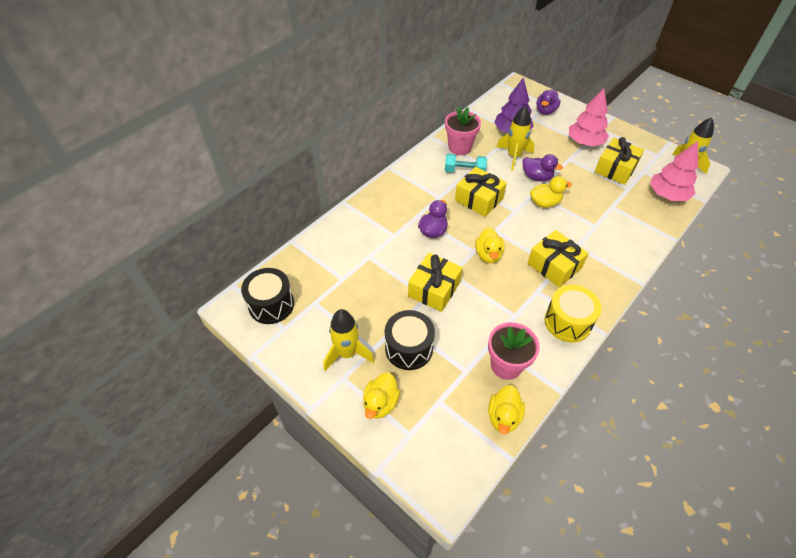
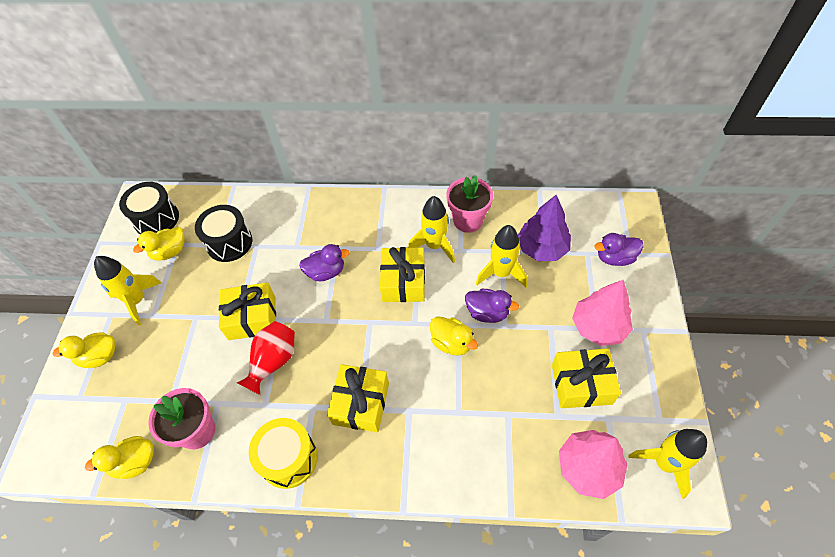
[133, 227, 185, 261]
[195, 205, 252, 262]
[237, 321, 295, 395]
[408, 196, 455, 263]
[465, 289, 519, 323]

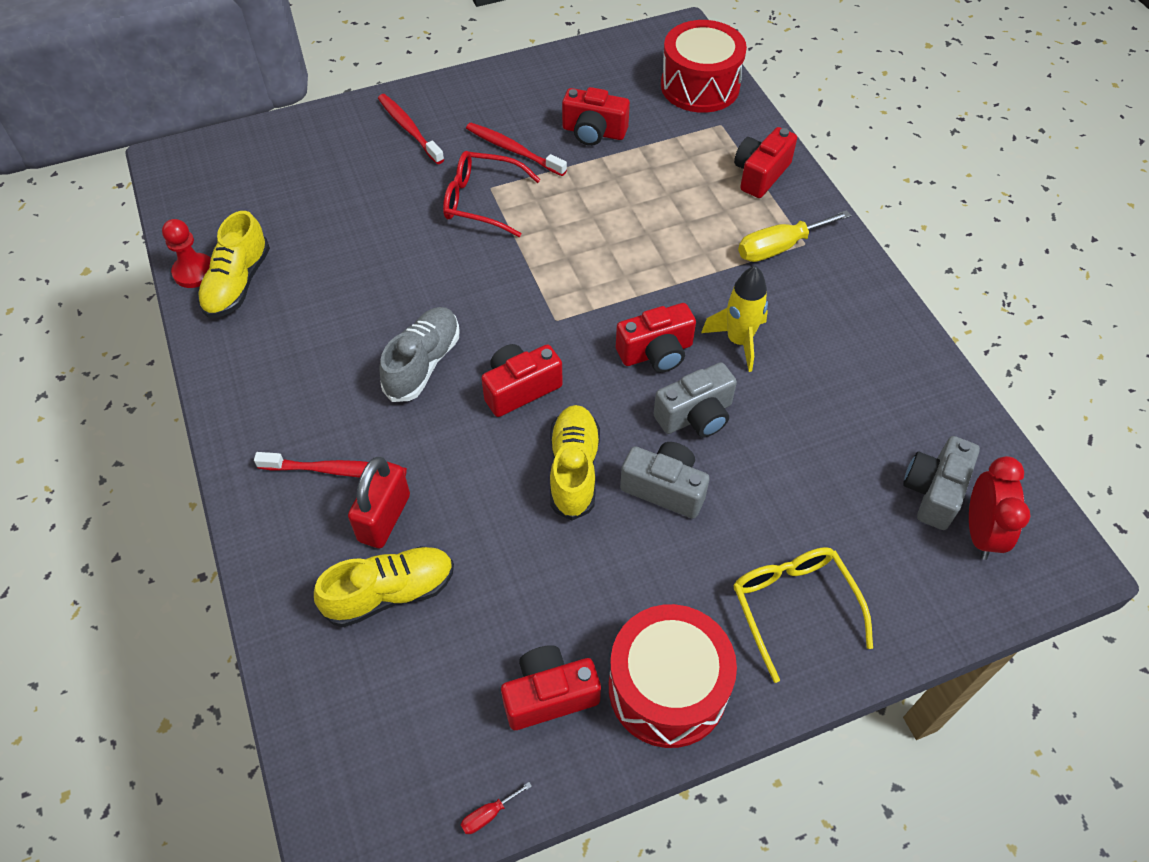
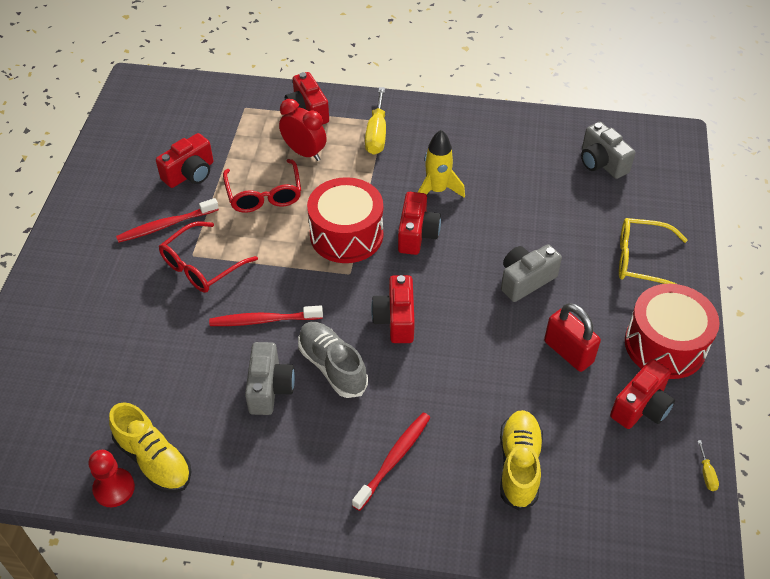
[209, 306, 323, 326]
[223, 159, 301, 213]
[245, 342, 295, 415]
[279, 99, 327, 161]
[307, 177, 383, 263]
[544, 303, 601, 372]
[610, 359, 675, 429]
[698, 440, 719, 491]
[550, 405, 600, 521] (first image)

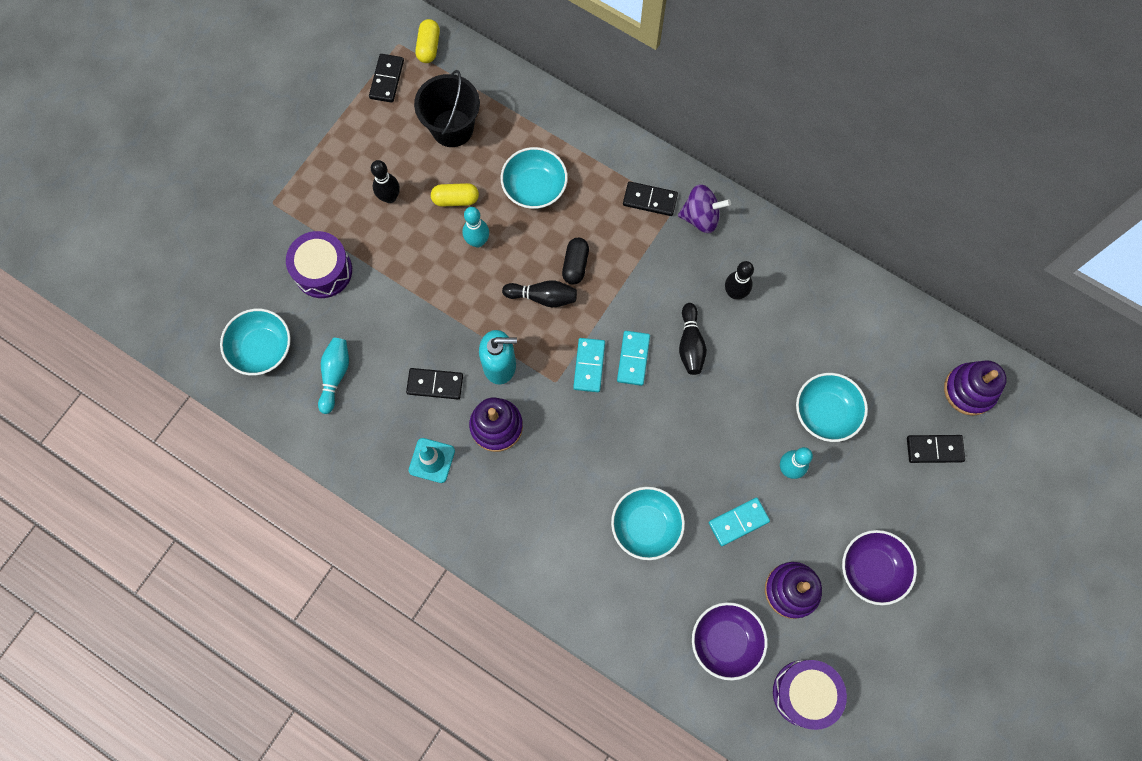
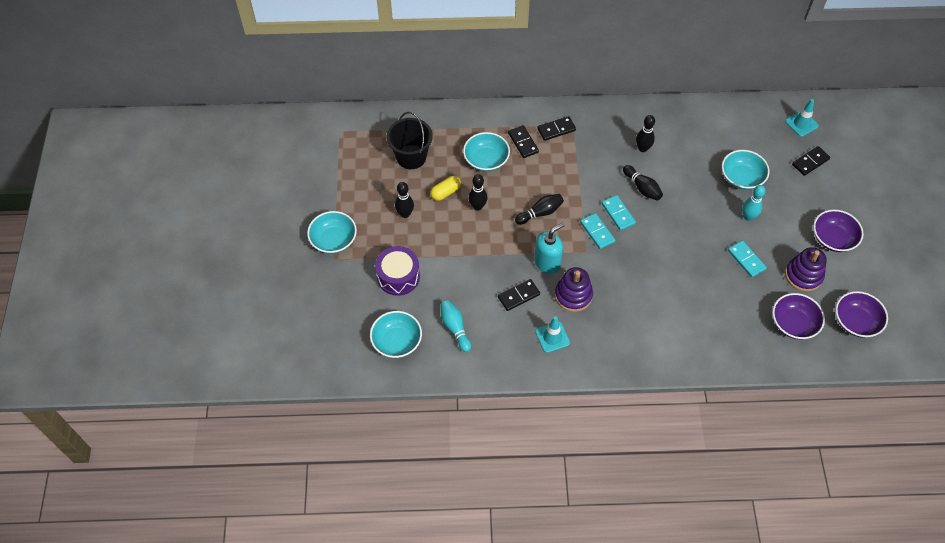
[307, 211, 357, 254]
[469, 174, 488, 211]
[508, 125, 539, 158]
[728, 240, 767, 278]
[785, 99, 819, 137]
[835, 291, 888, 338]
[415, 19, 440, 63] (first image)
[562, 238, 589, 285] (first image)
[678, 184, 731, 233] (first image)

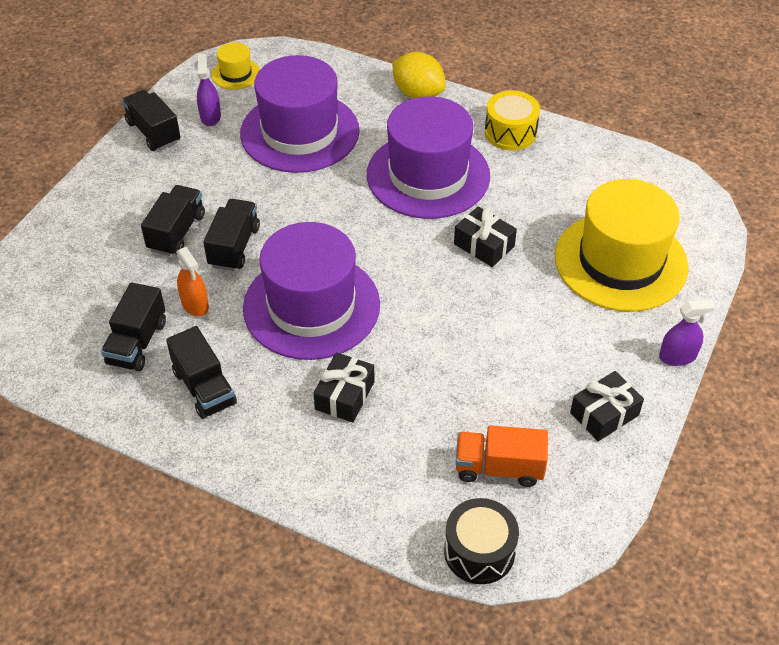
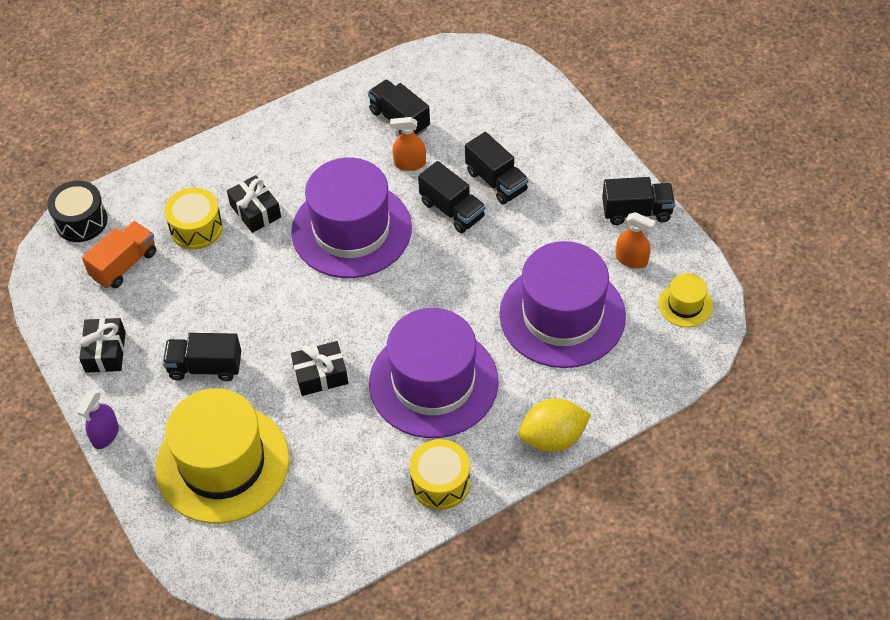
[163, 333, 241, 381]
[165, 188, 223, 250]
[616, 212, 656, 269]

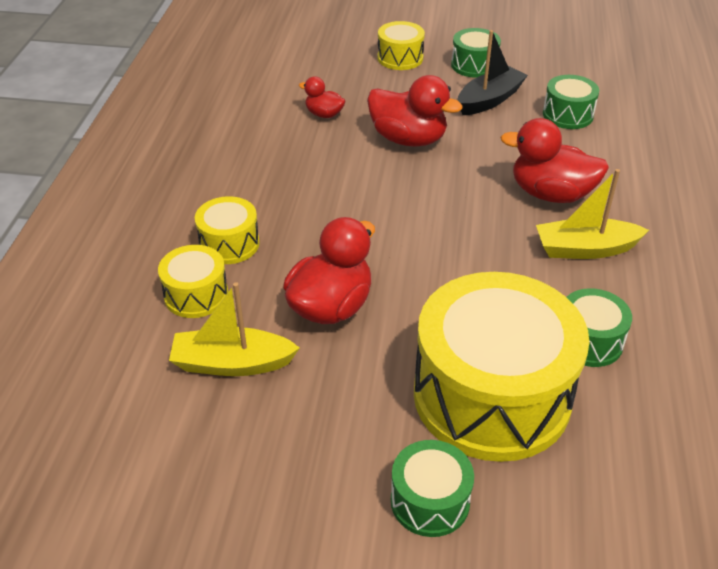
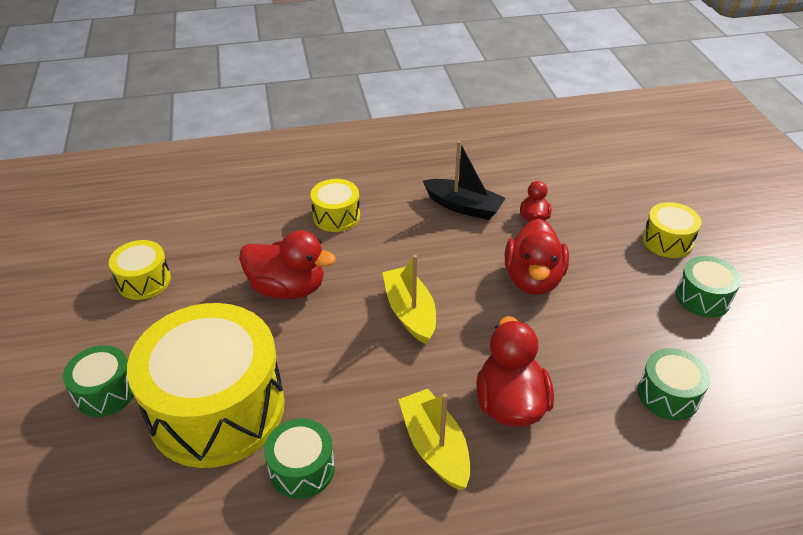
[109, 240, 171, 300]
[382, 255, 436, 344]
[423, 141, 506, 220]

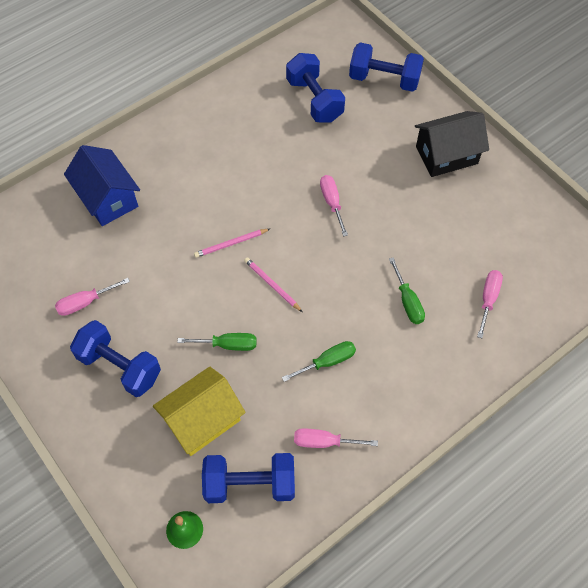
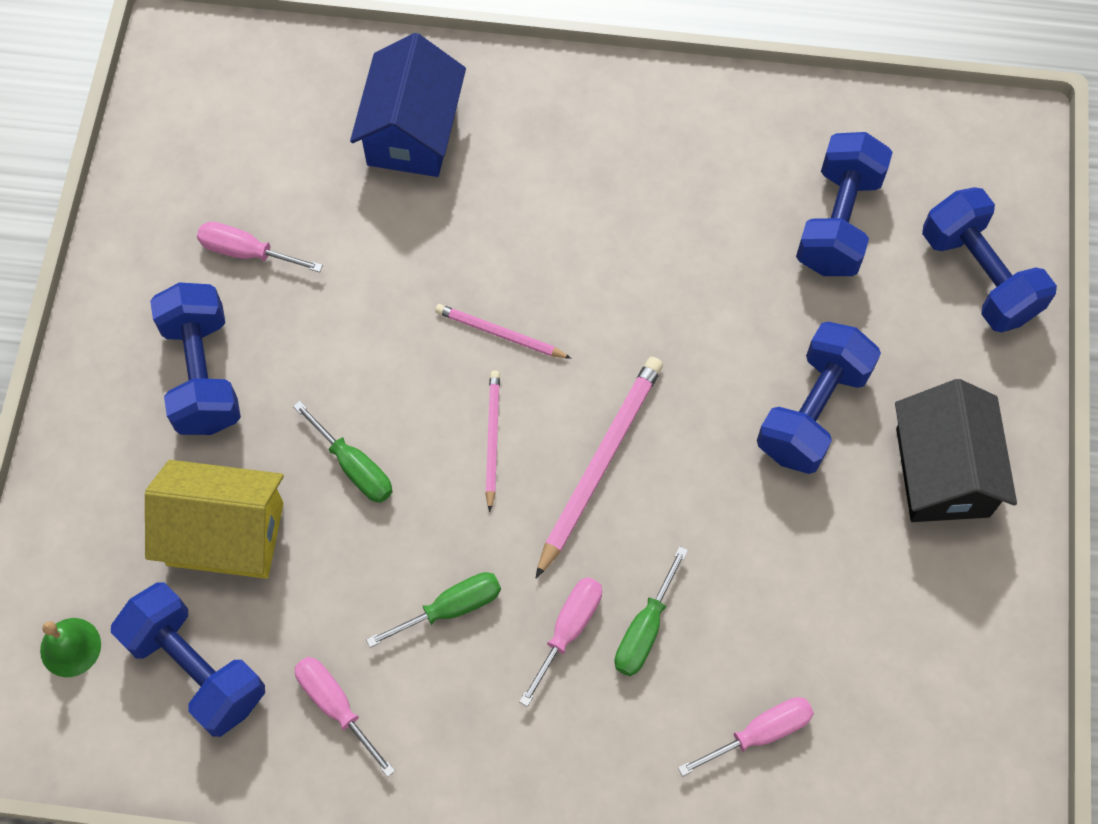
[366, 572, 501, 648]
[519, 577, 602, 707]
[536, 357, 663, 578]
[757, 322, 881, 474]
[895, 379, 1017, 522]

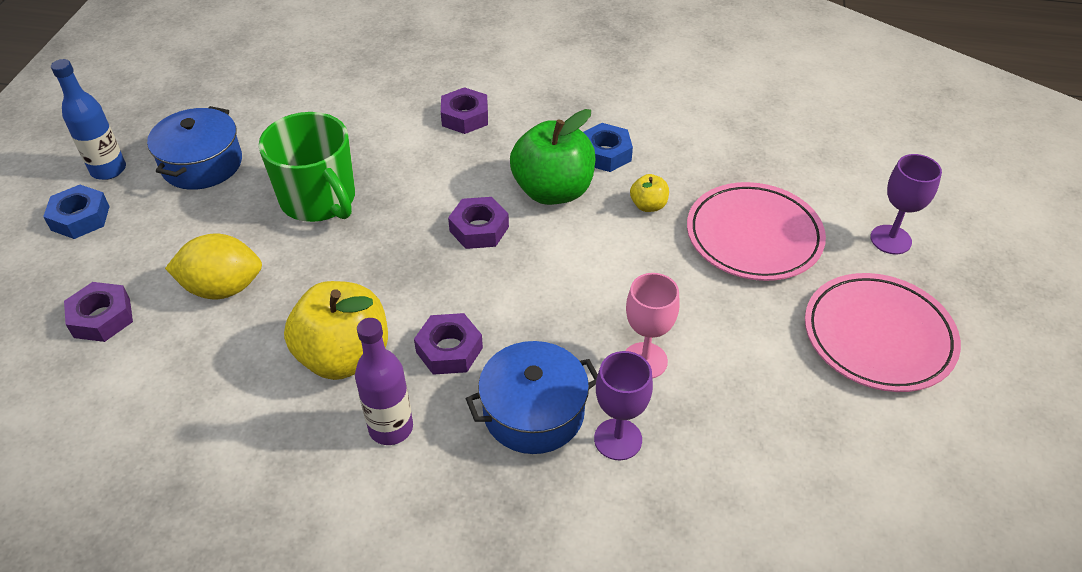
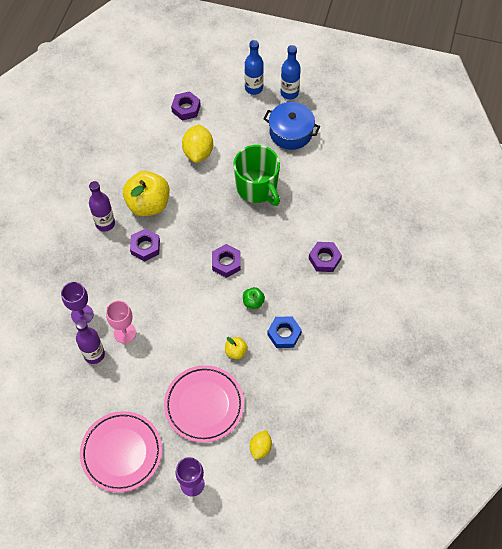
[76, 319, 105, 364]
[233, 145, 280, 206]
[243, 287, 265, 309]
[245, 40, 264, 95]
[250, 430, 272, 460]
[466, 341, 598, 454] (first image)

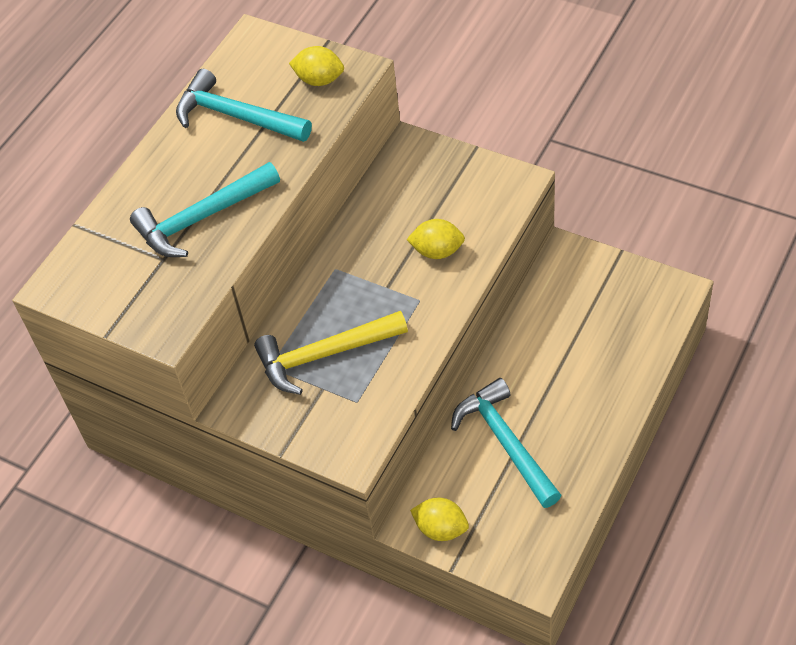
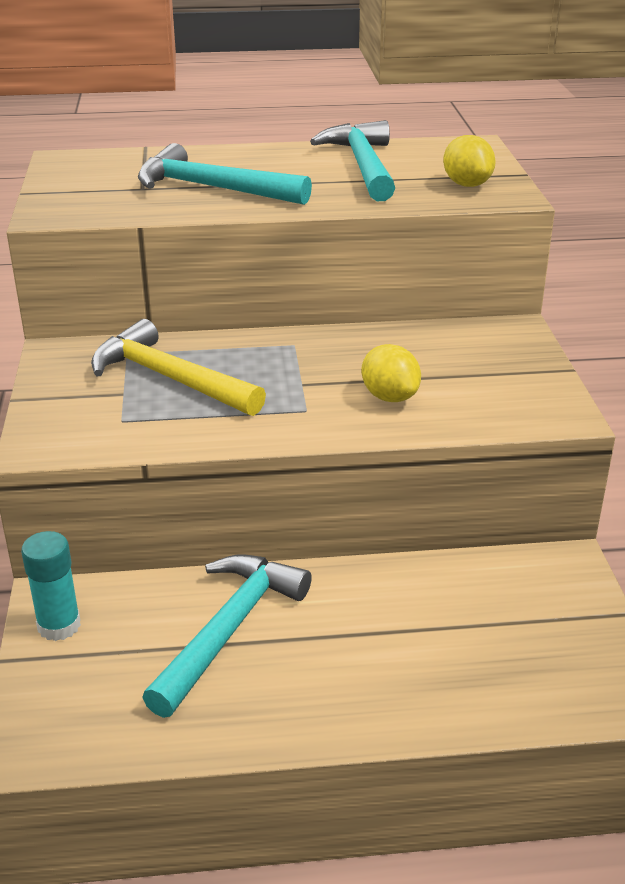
[21, 531, 81, 641]

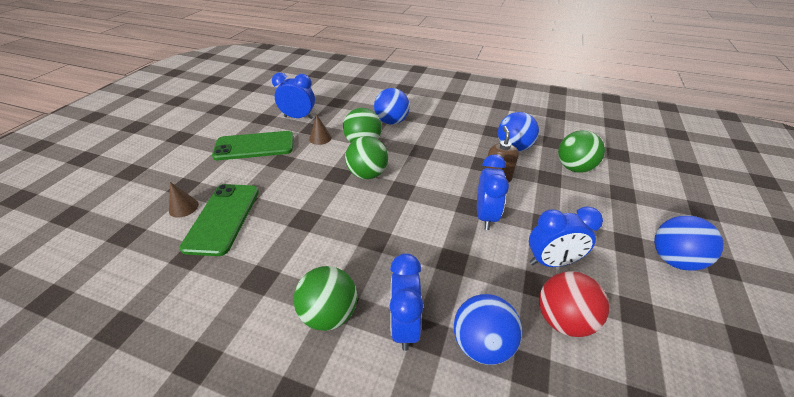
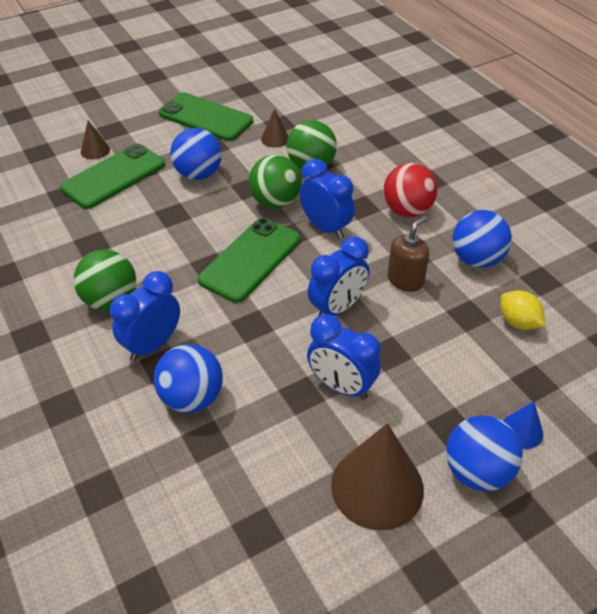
[170, 128, 222, 180]
[198, 218, 300, 303]
[299, 159, 354, 239]
[331, 423, 424, 531]
[383, 163, 438, 217]
[500, 290, 545, 330]
[503, 401, 543, 449]

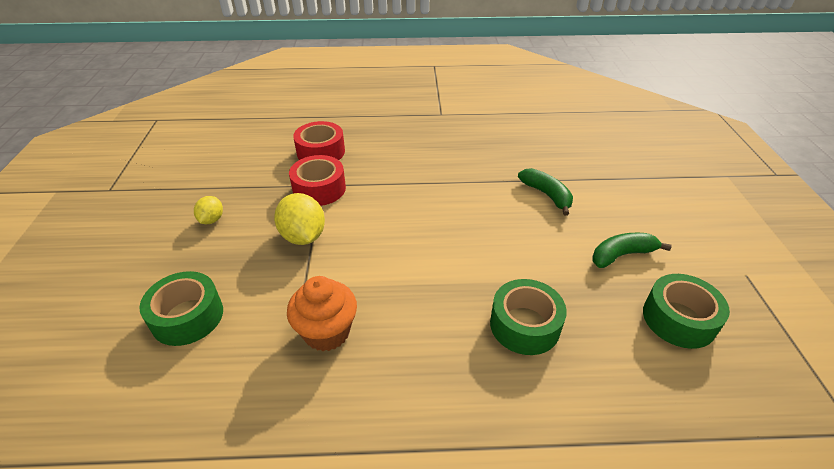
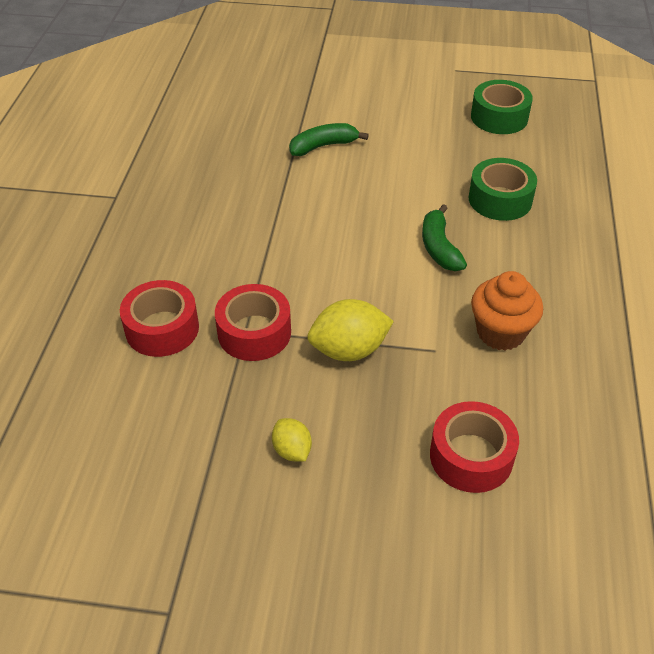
[272, 418, 312, 462]
[422, 204, 467, 271]
[430, 401, 519, 493]

